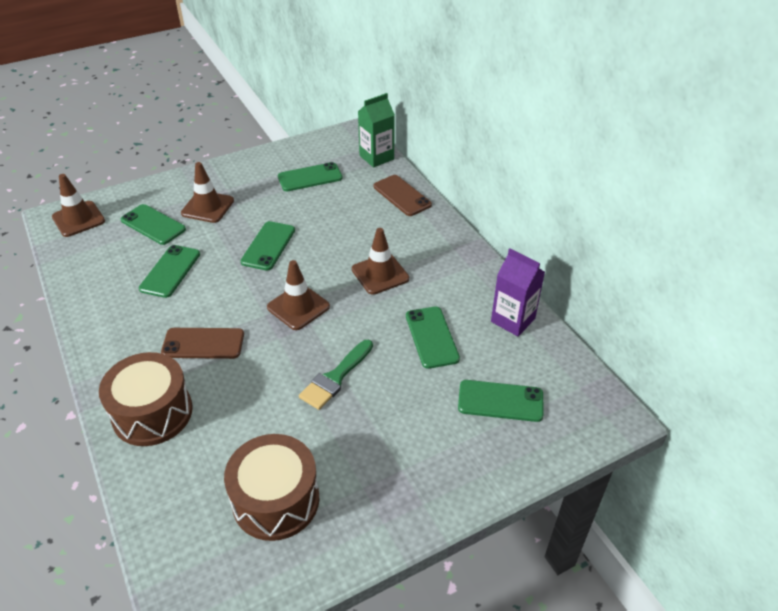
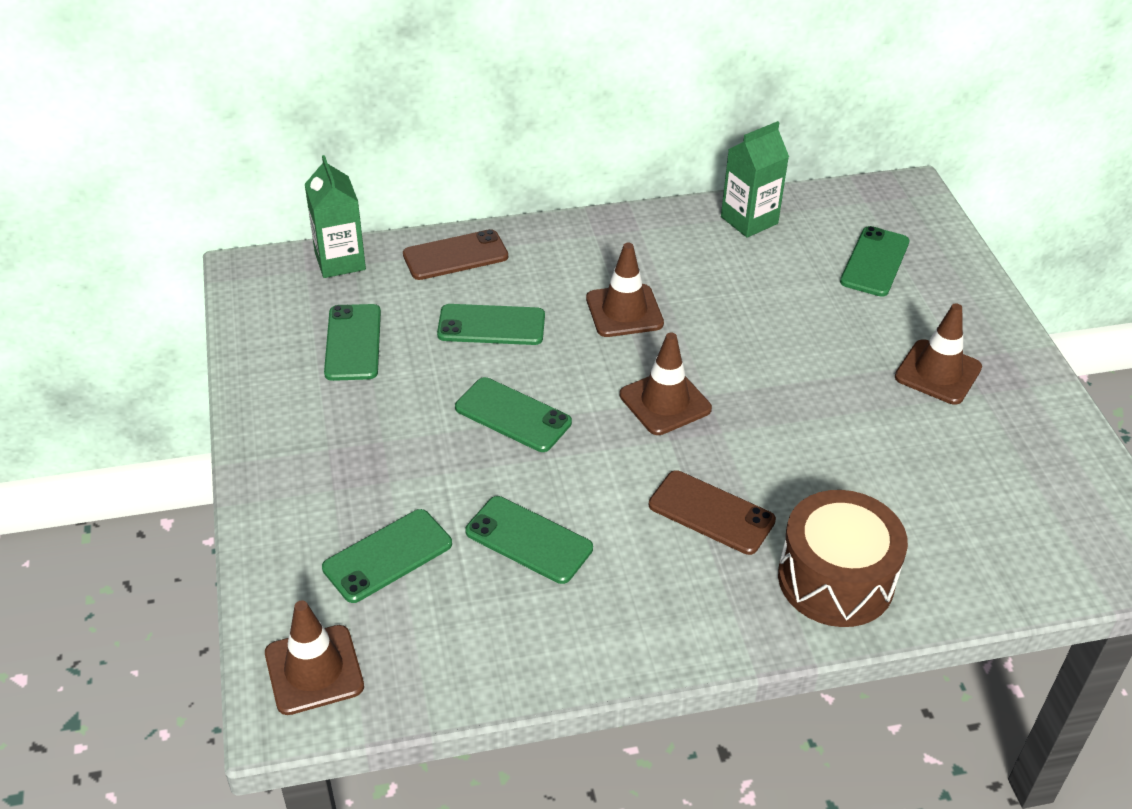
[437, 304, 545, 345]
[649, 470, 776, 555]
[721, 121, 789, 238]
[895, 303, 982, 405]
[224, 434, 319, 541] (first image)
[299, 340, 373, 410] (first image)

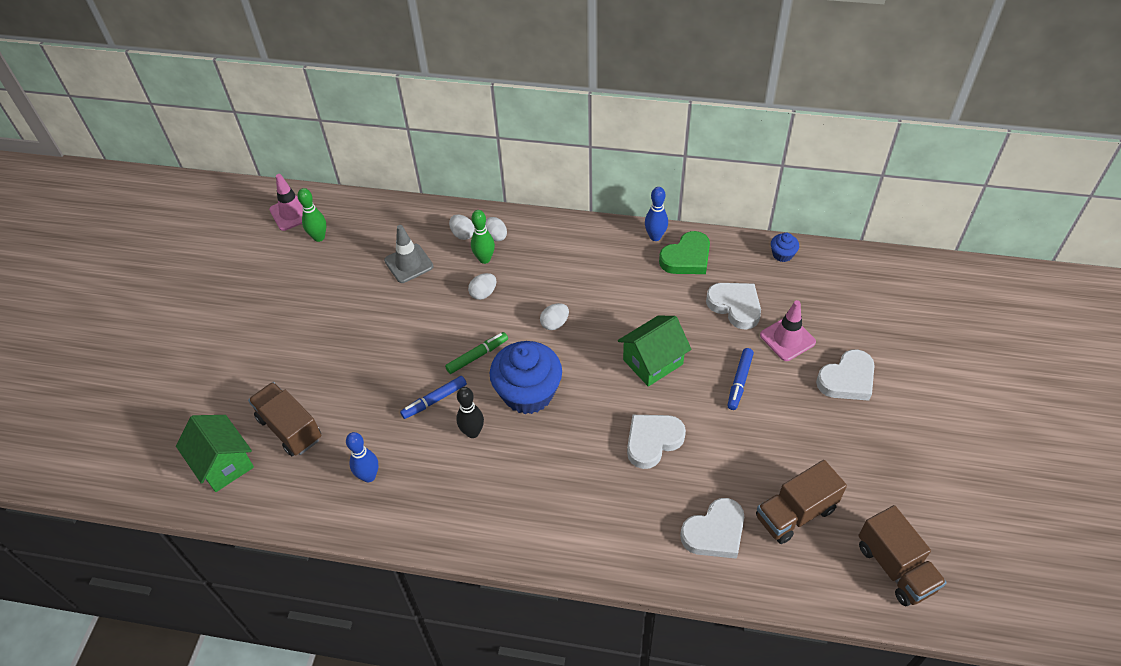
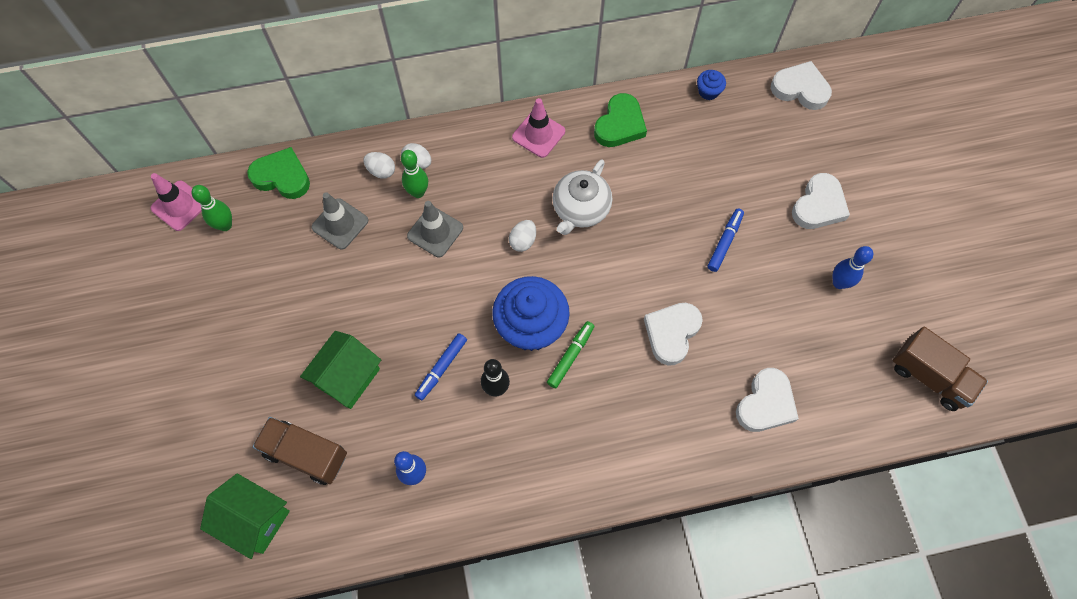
[247, 147, 310, 199]
[300, 331, 381, 409]
[407, 201, 463, 257]
[512, 98, 565, 158]
[547, 321, 594, 388]
[553, 160, 612, 235]
[708, 209, 744, 272]
[771, 61, 832, 110]
[833, 246, 873, 289]
[756, 460, 847, 544] (first image)

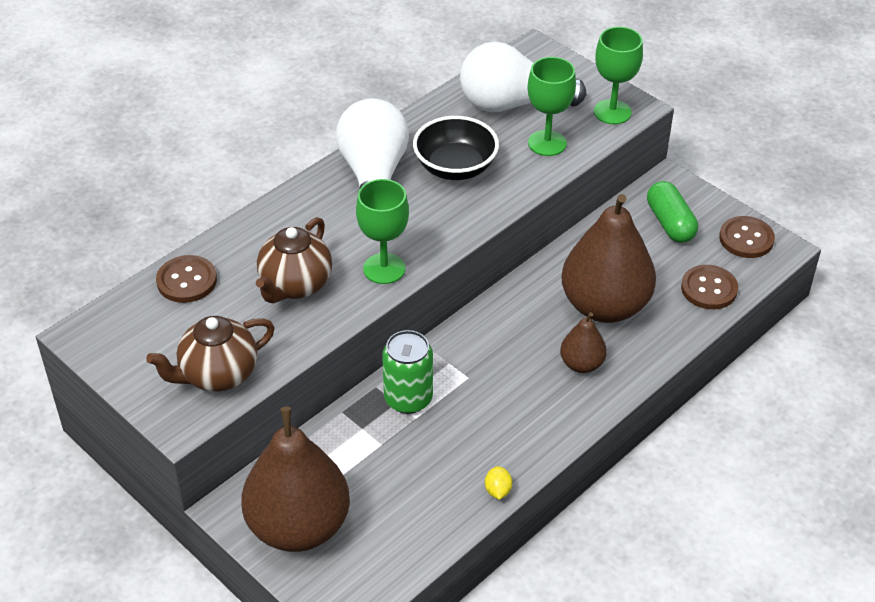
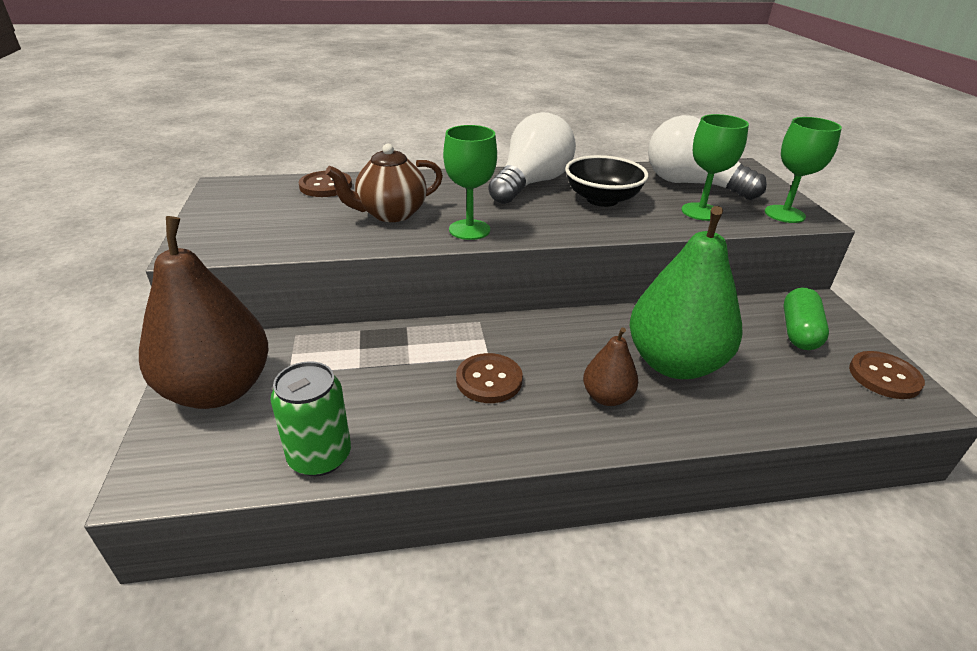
[270, 361, 351, 476]
[456, 353, 523, 403]
[630, 206, 743, 379]
[146, 316, 275, 392] (first image)
[485, 466, 512, 500] (first image)

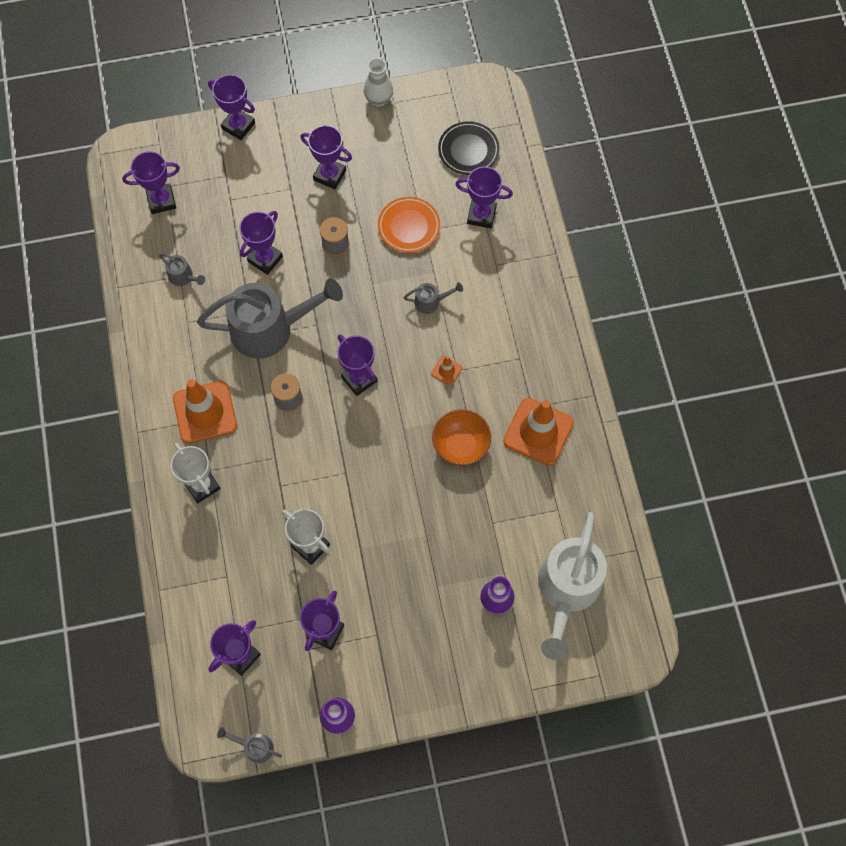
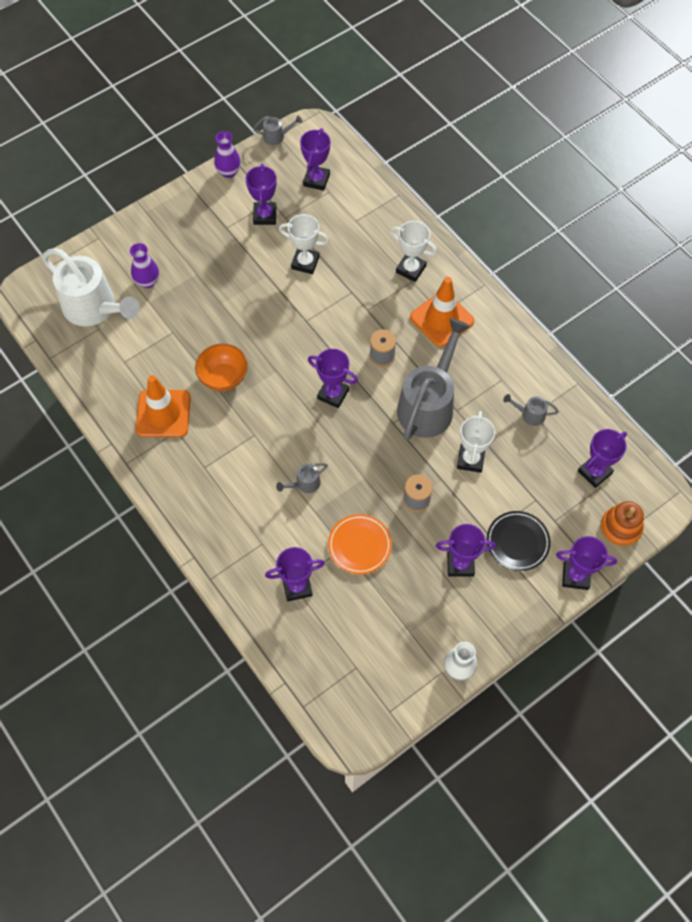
[42, 248, 140, 326]
[397, 318, 470, 441]
[457, 411, 495, 473]
[487, 511, 551, 571]
[600, 501, 644, 547]
[431, 356, 462, 385] (first image)

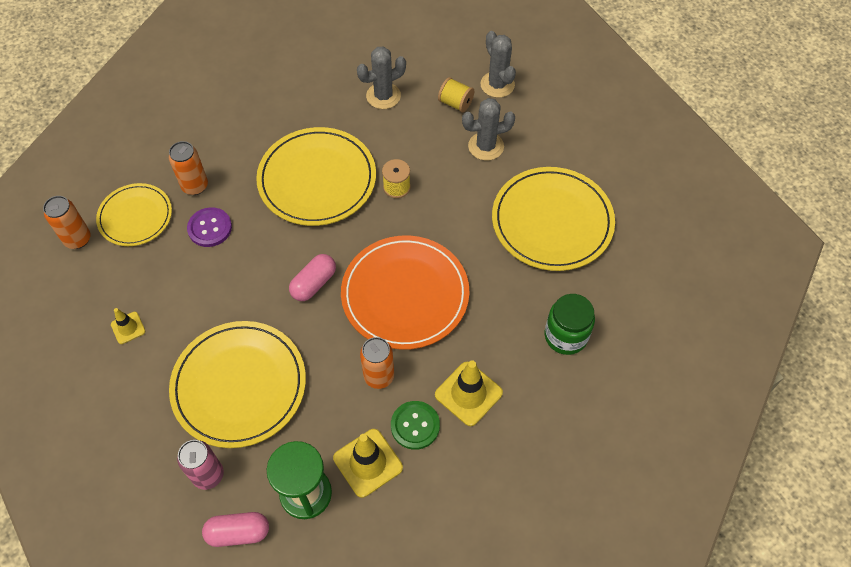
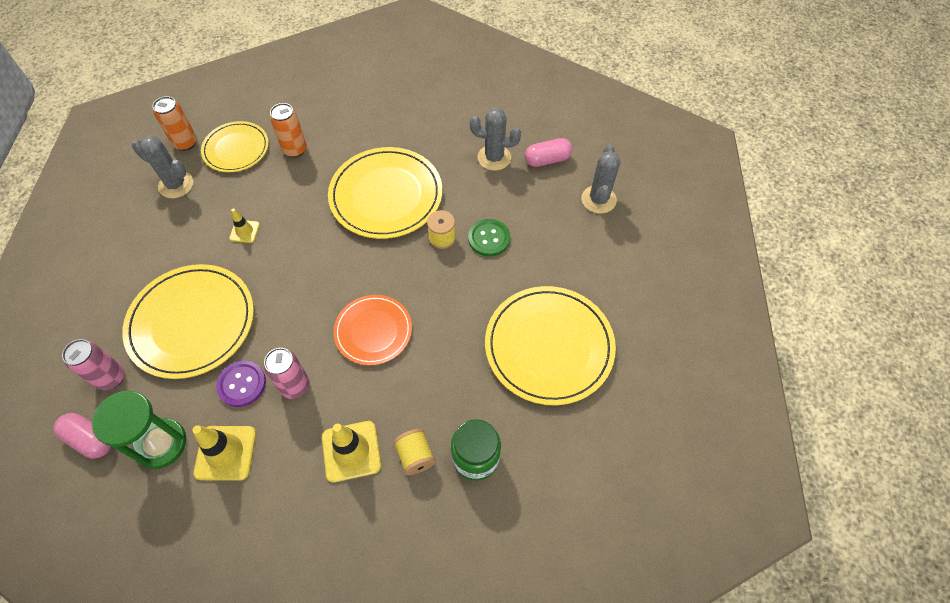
[132, 136, 193, 198]
[216, 361, 266, 407]
[229, 208, 260, 243]
[264, 348, 310, 399]
[333, 295, 412, 365]
[393, 429, 436, 475]
[468, 219, 510, 257]
[525, 138, 573, 167]

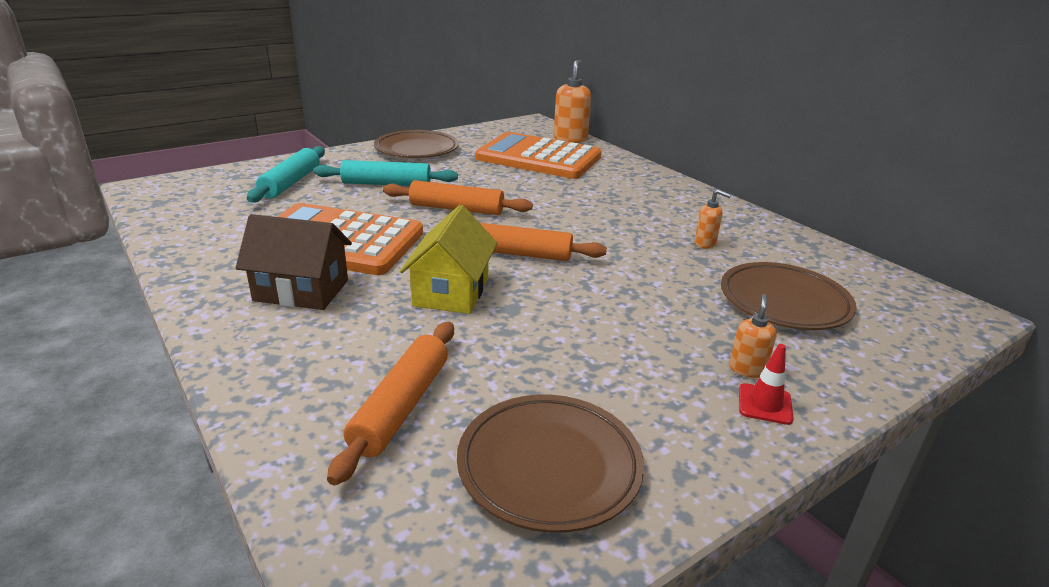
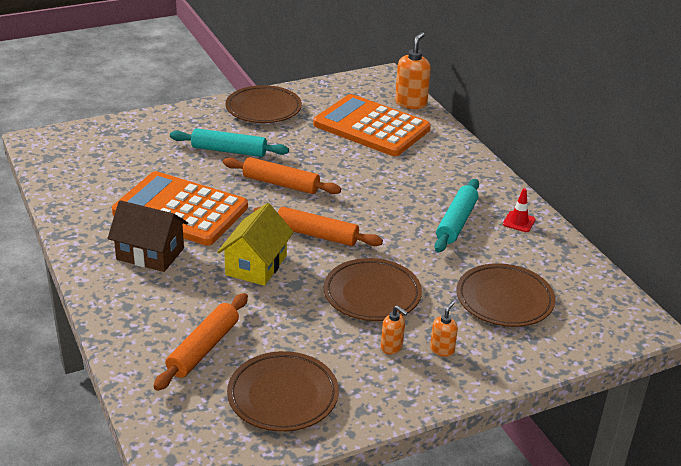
[324, 258, 422, 321]
[381, 305, 408, 354]
[434, 179, 479, 252]
[503, 188, 535, 232]

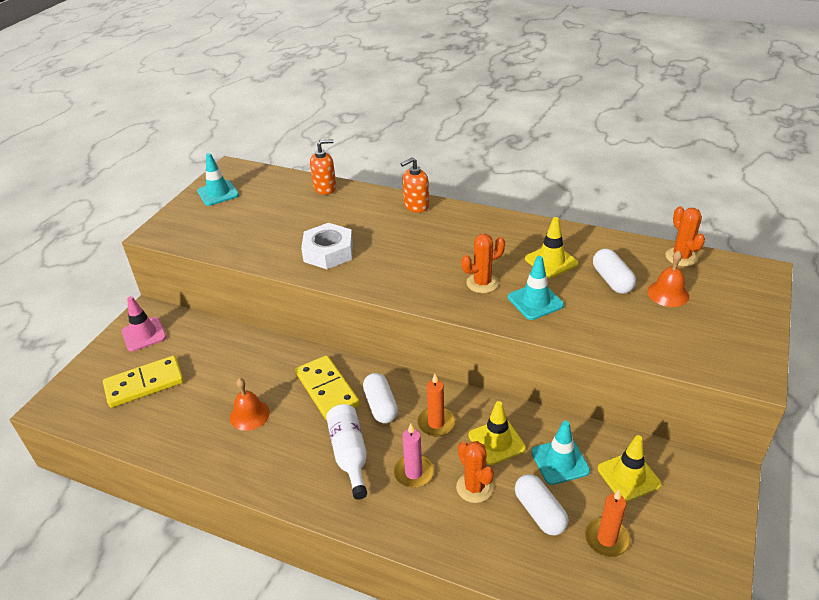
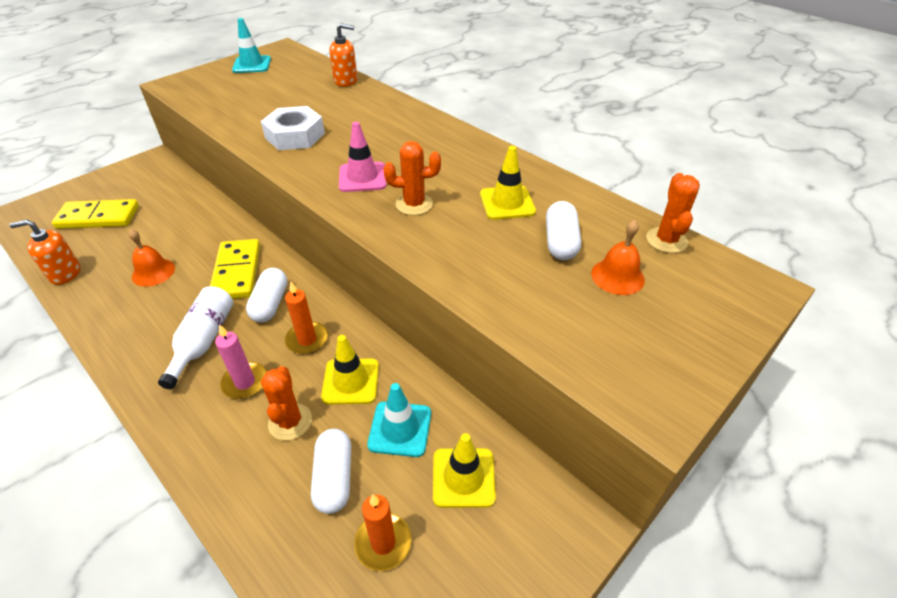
[9, 220, 80, 285]
[339, 122, 386, 192]
[508, 256, 564, 320] (first image)

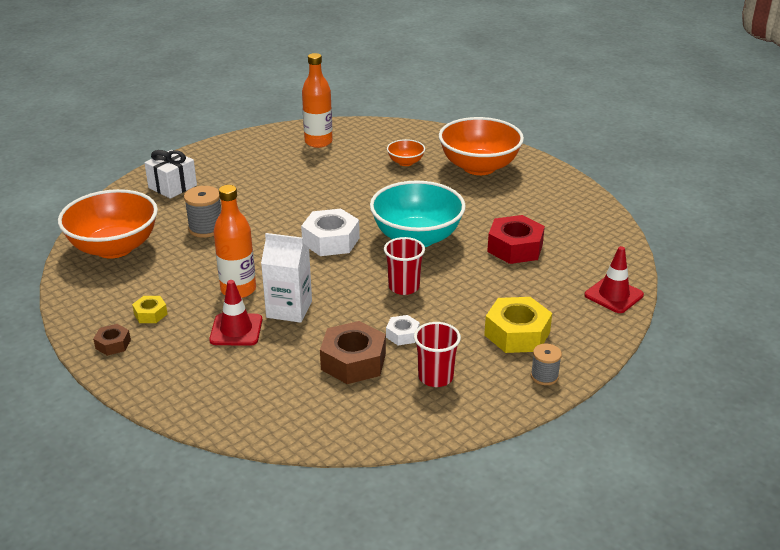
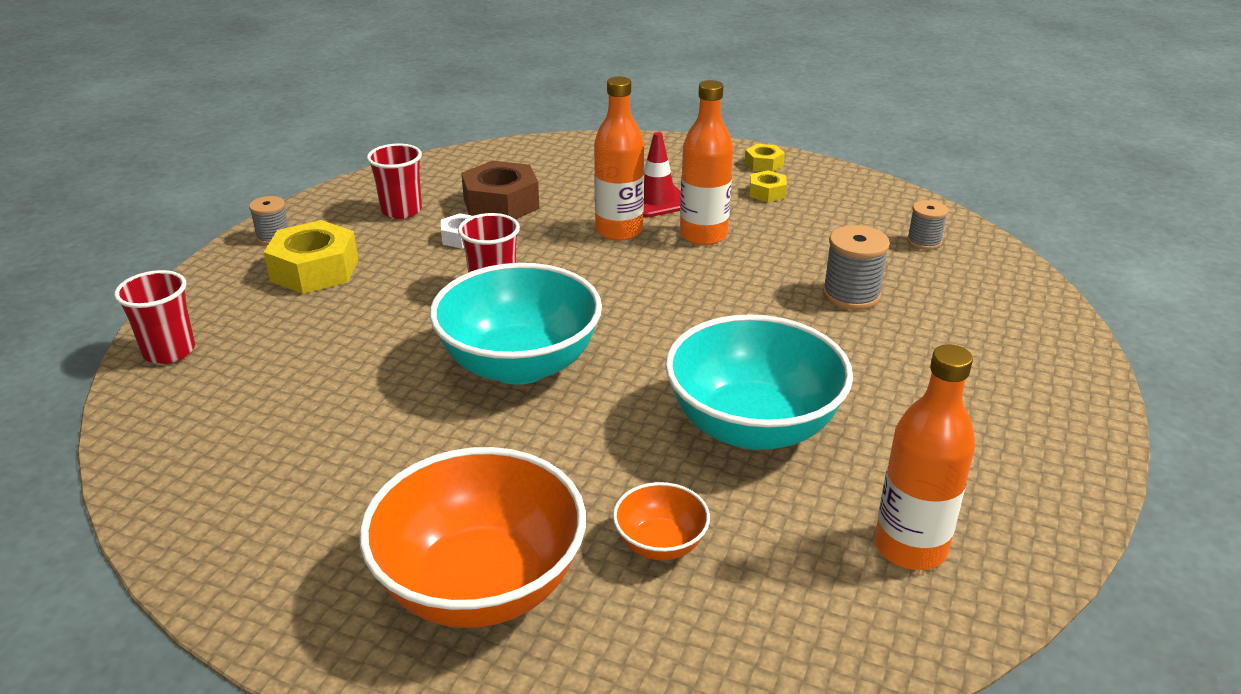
[114, 270, 195, 364]
[594, 77, 644, 241]
[665, 314, 853, 450]
[745, 144, 785, 172]
[907, 200, 948, 250]
[144, 150, 197, 199] (first image)
[301, 209, 360, 256] (first image)
[487, 215, 545, 264] (first image)

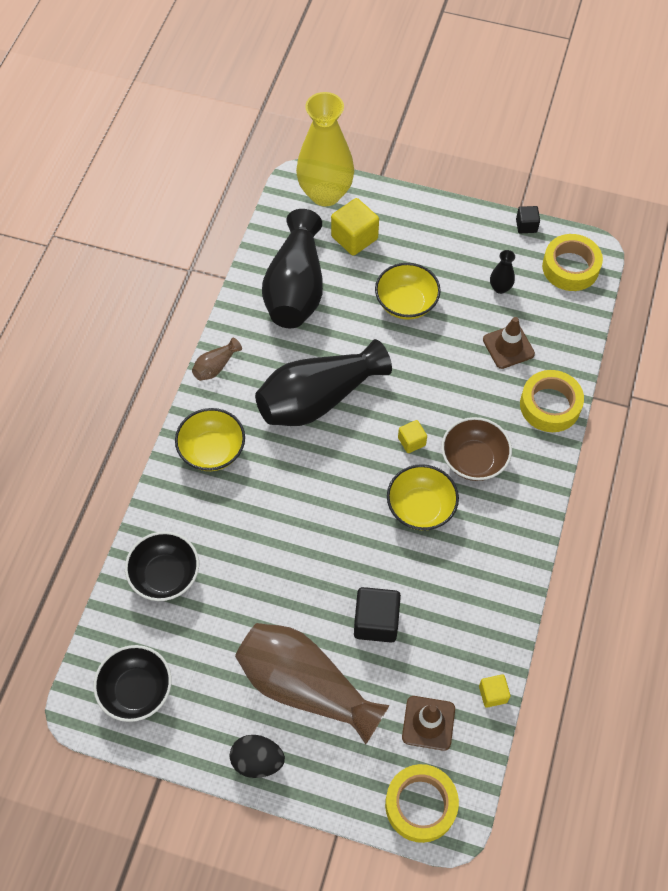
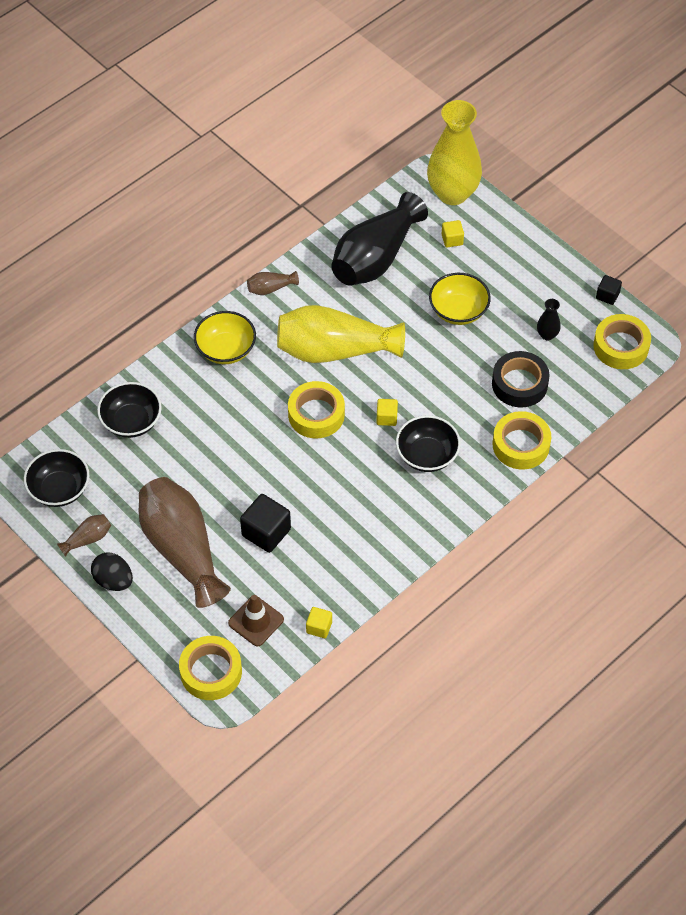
[57, 514, 111, 557]
[277, 305, 405, 363]
[288, 381, 345, 438]
[396, 415, 461, 472]
[442, 220, 464, 248]
[492, 351, 550, 407]
[387, 464, 459, 530] (first image)

